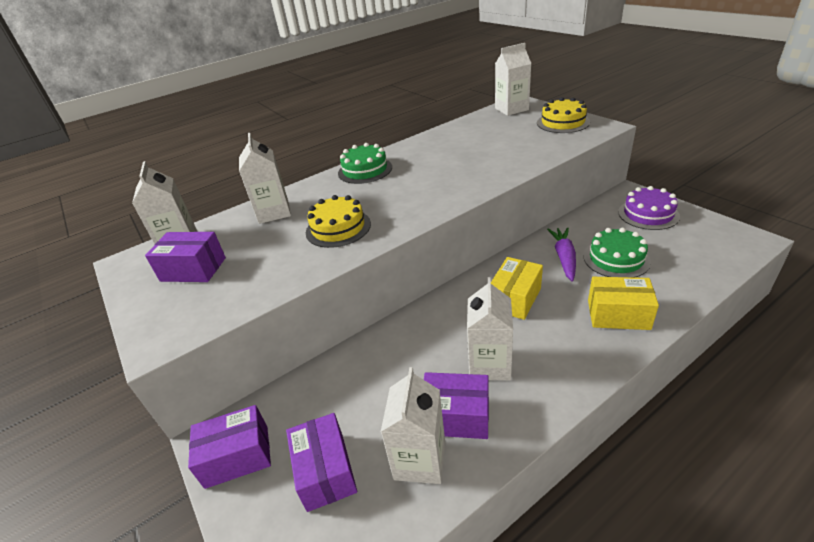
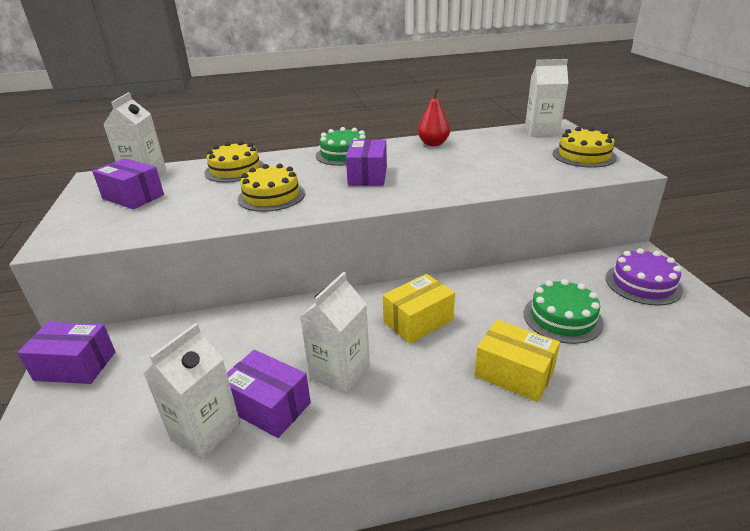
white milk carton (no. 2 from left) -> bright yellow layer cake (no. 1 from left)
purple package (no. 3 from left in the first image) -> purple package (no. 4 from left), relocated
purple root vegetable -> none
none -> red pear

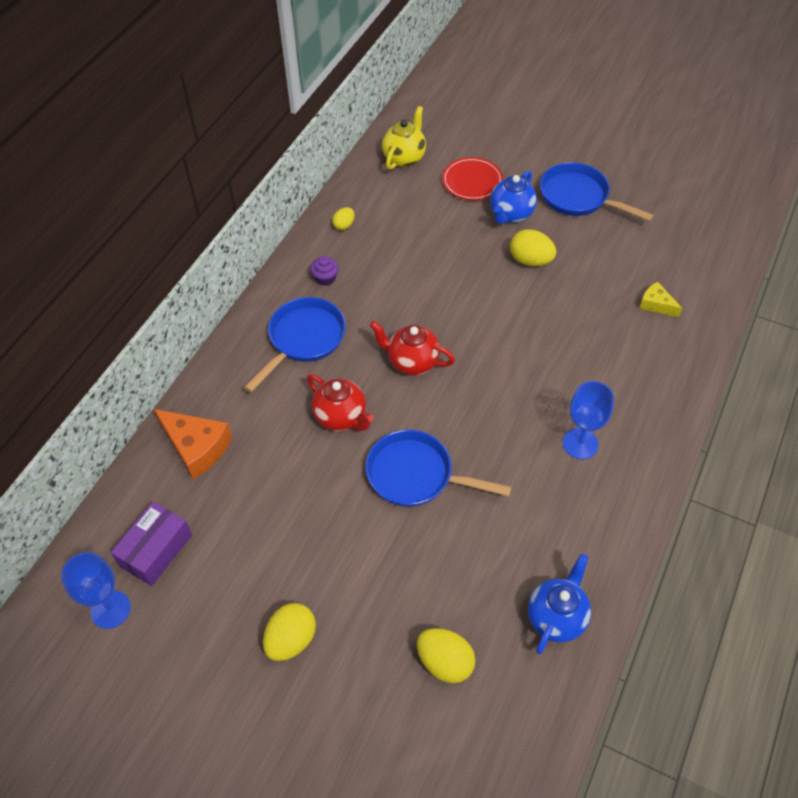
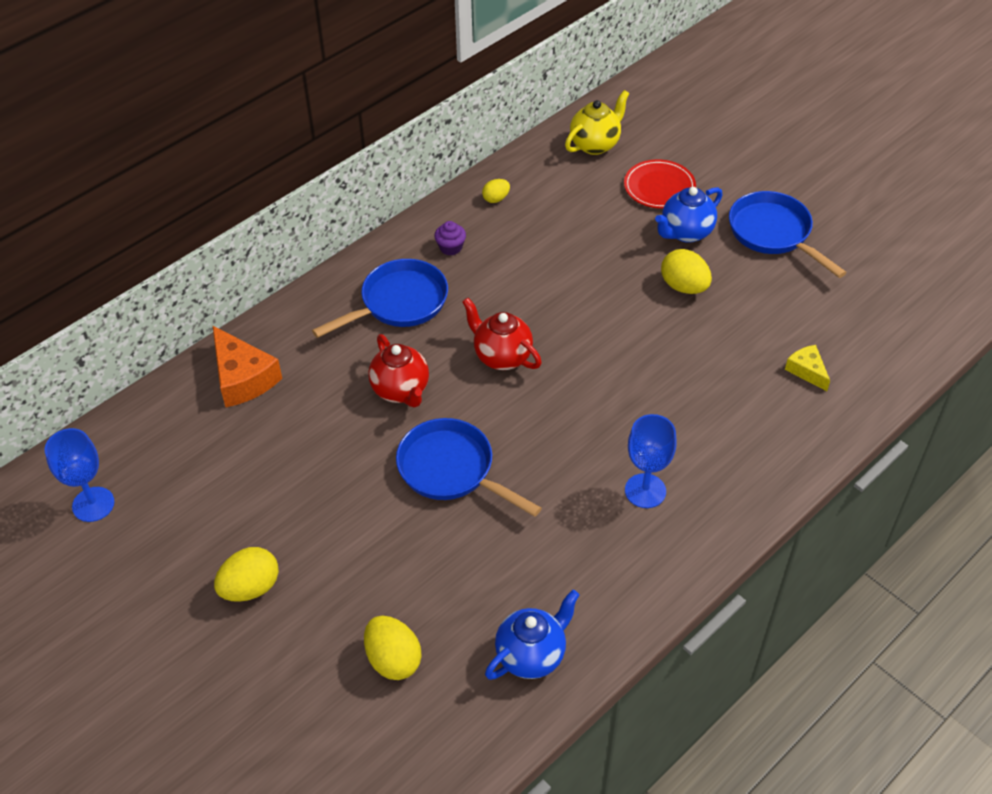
purple package -> none

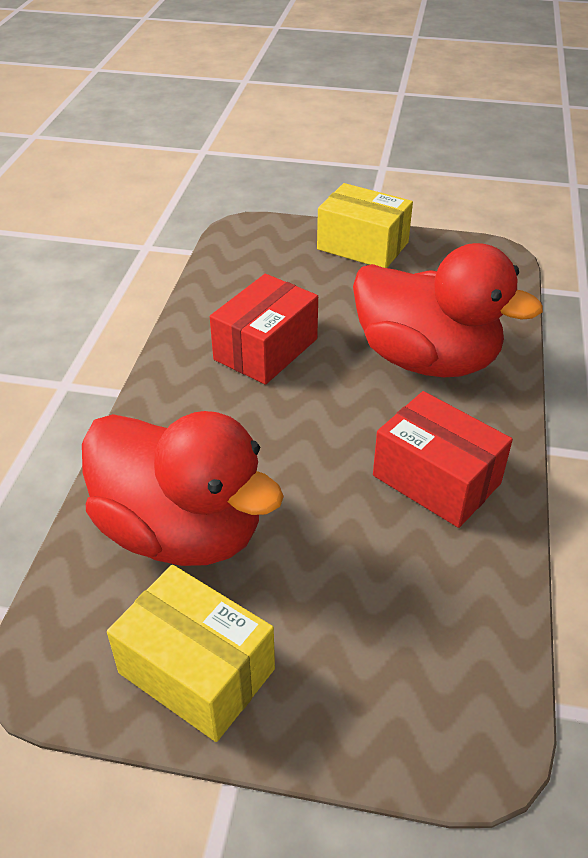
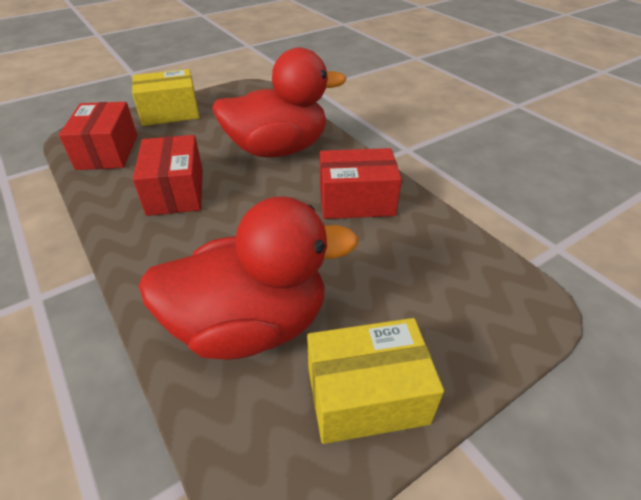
none -> red package (no. 1 from left)

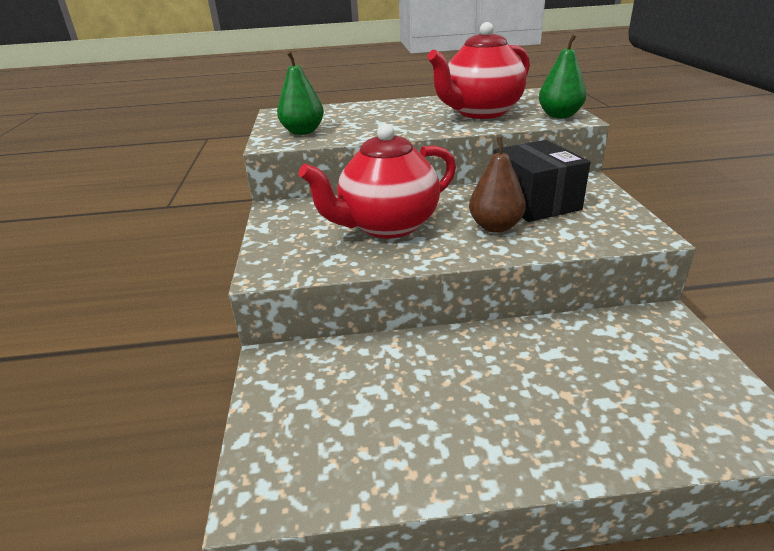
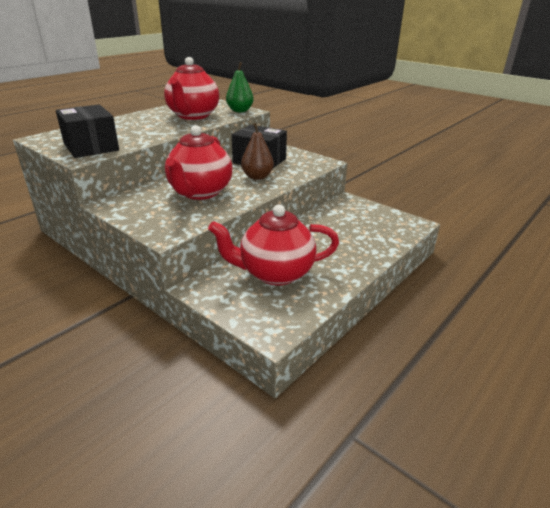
emerald pear (no. 1 from left) -> jet-black package (no. 1 from left)
none -> red tea pot (no. 3 from left)

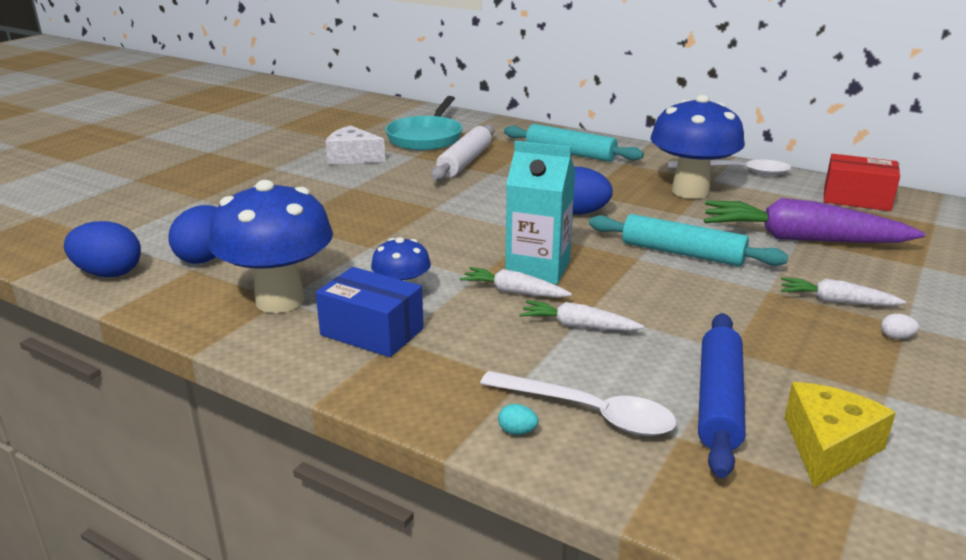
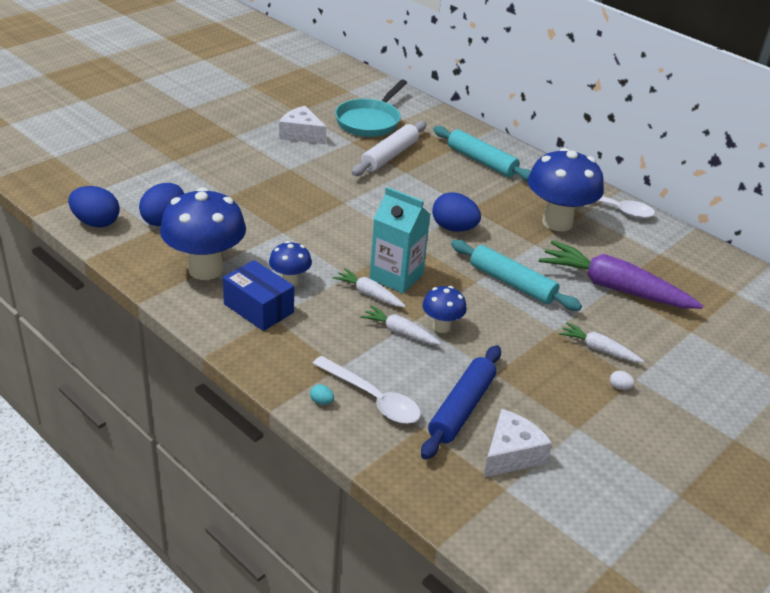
bright yellow cheese wedge -> white cheese wedge (no. 2 from left)
red package -> none
none -> royal blue mushroom (no. 3 from left)

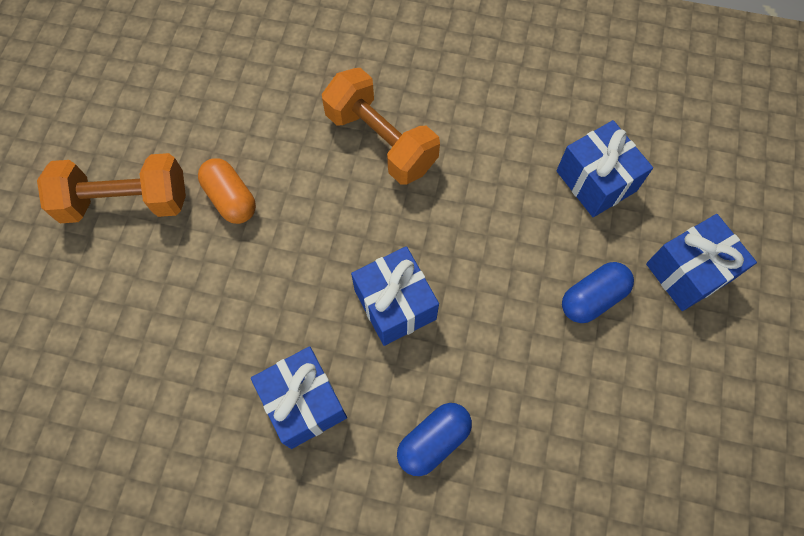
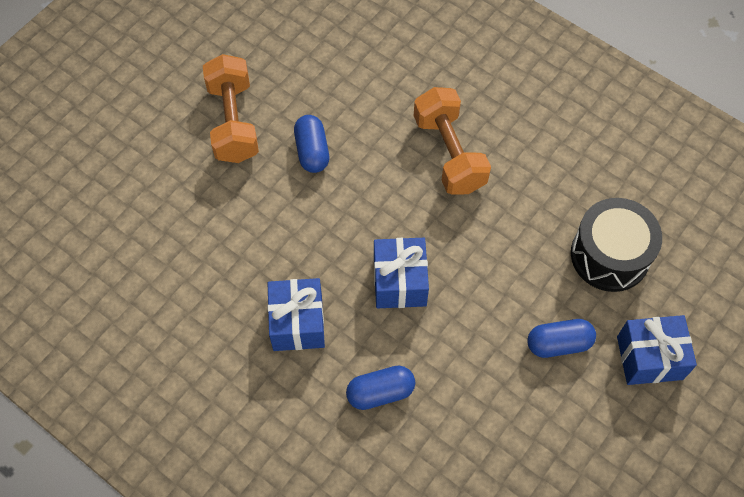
bright orange dumbbell (no. 1 from left), 60 degrees clockwise
bright orange pill -> royal blue pill (no. 1 from left)
royal blue wrapped gift (no. 3 from left) -> jet-black toy drum

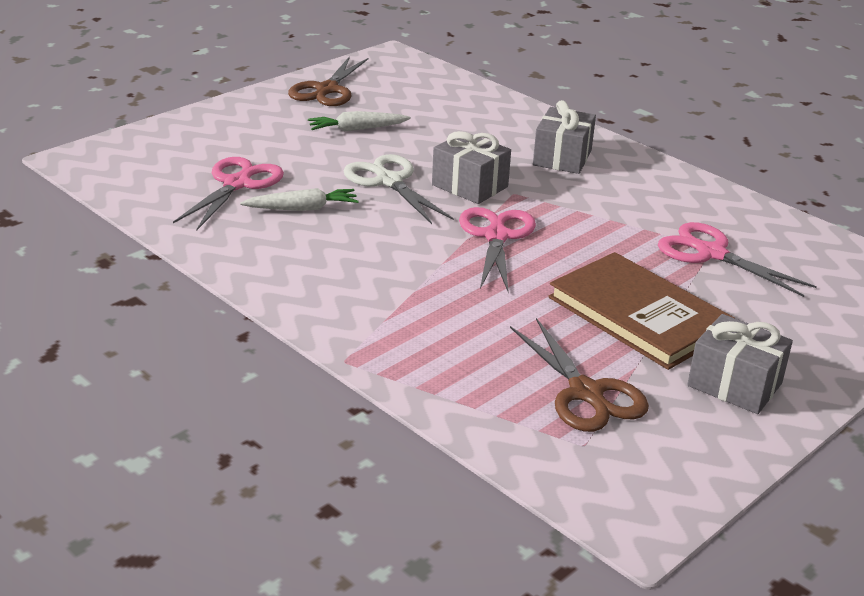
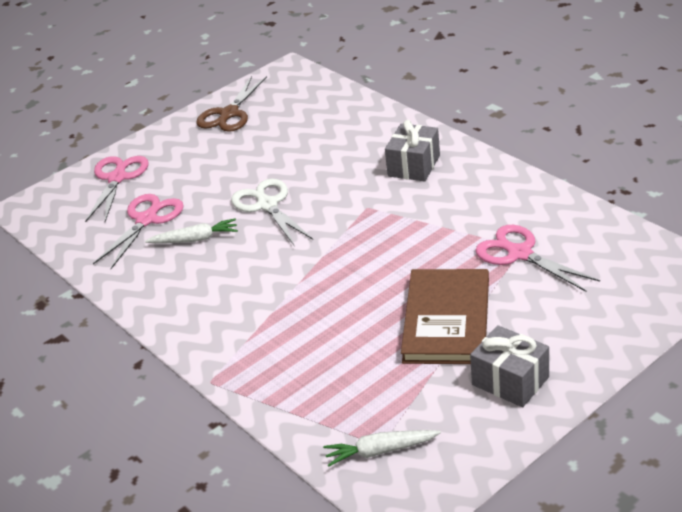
white root vegetable (no. 2 from left), relocated
gray wrapped gift (no. 1 from left) -> none
rose-pink shears (no. 2 from left in the first image) -> rose-pink shears (no. 1 from left), relocated
russet shears (no. 2 from left) -> none
russet book, 45 degrees clockwise

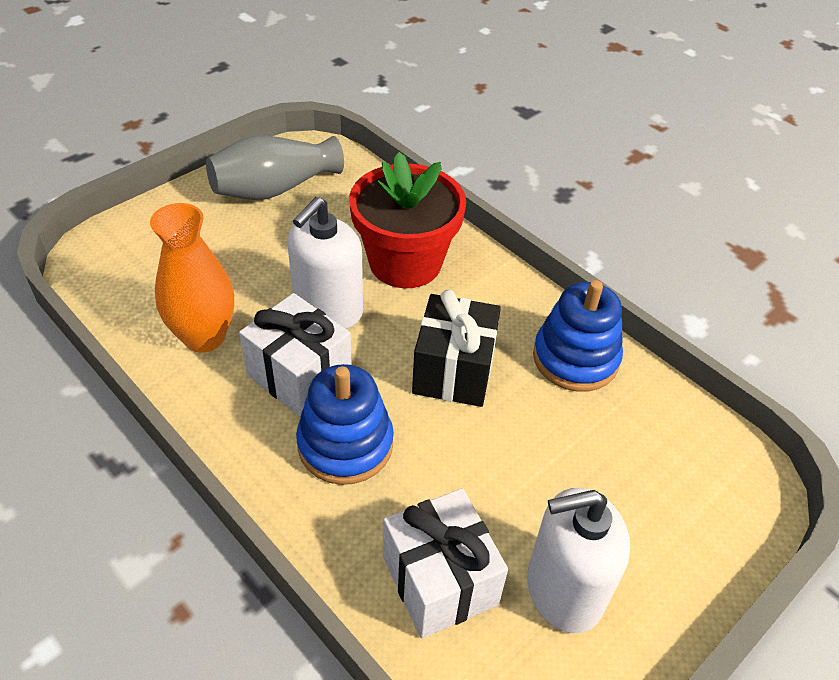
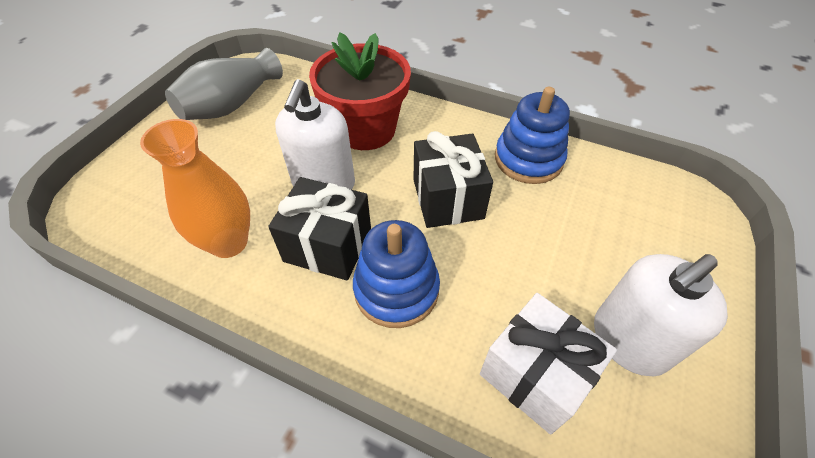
white wrapped gift (no. 1 from left) -> jet-black wrapped gift (no. 1 from left)

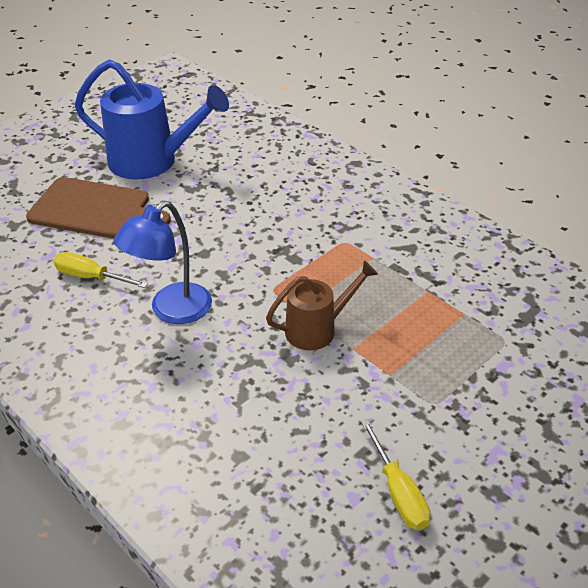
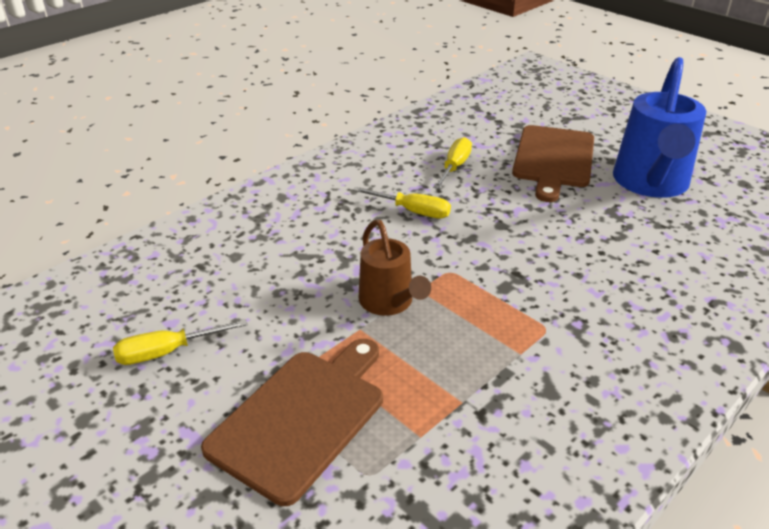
royal blue reading lamp -> bright yellow screwdriver (no. 2 from left)
none -> russet cutting board (no. 1 from left)

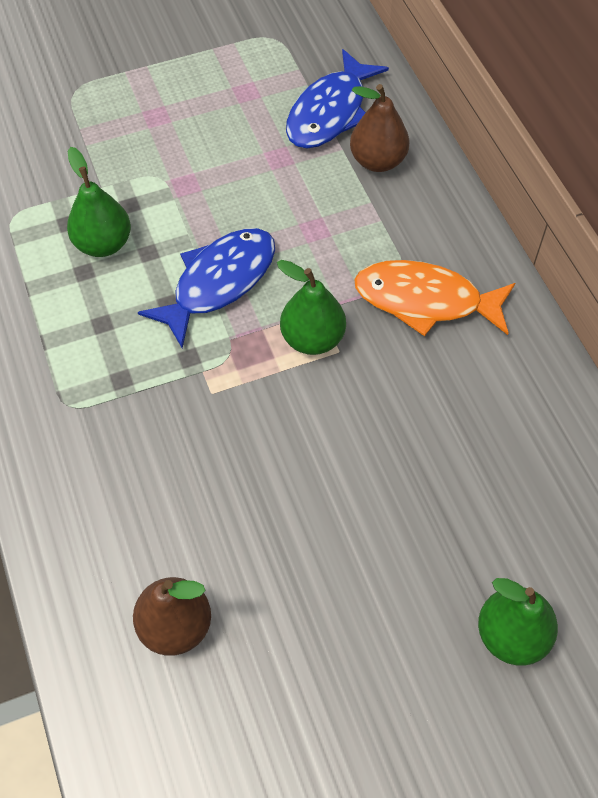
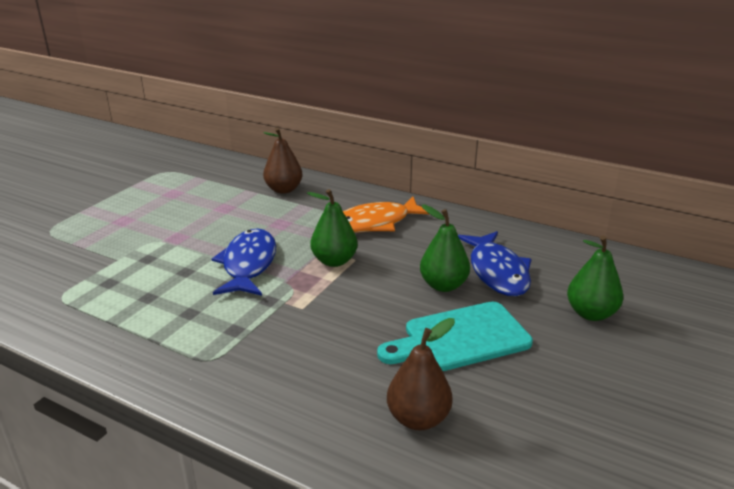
emerald pear (no. 1 from left in the first image) -> emerald pear (no. 2 from left), relocated
royal blue fish figure (no. 2 from left), relocated
none -> turquoise cutting board

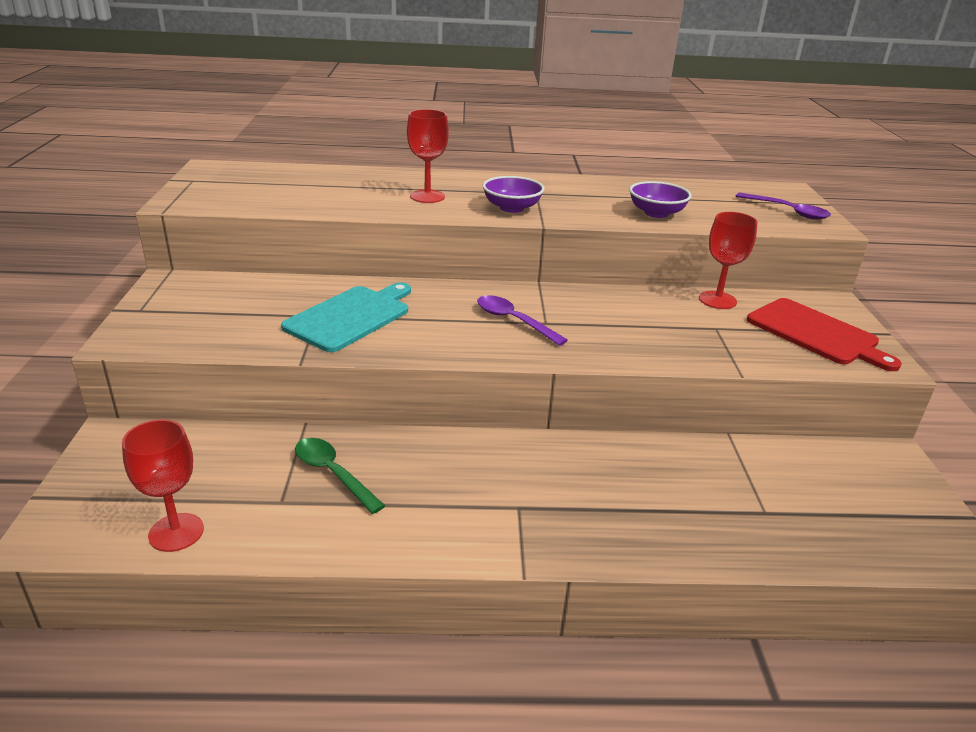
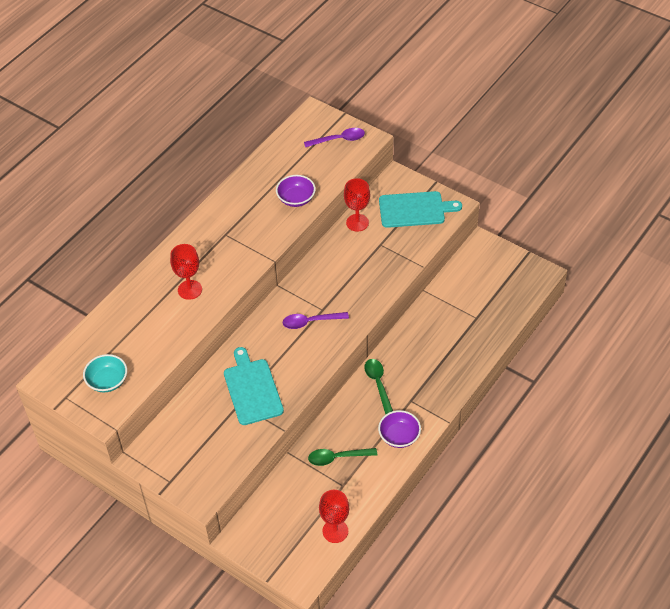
purple serving bowl (no. 1 from left in the first image) -> purple serving bowl (no. 2 from left), relocated
red cutting board -> turquoise cutting board (no. 2 from left)
none -> turquoise serving bowl
none -> emerald teaspoon (no. 2 from left)

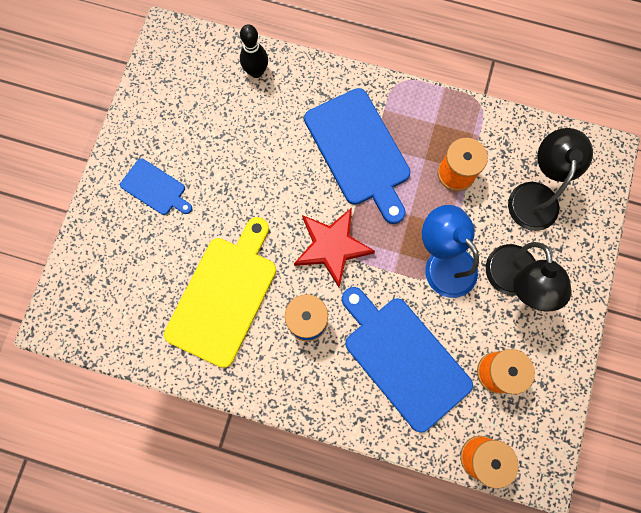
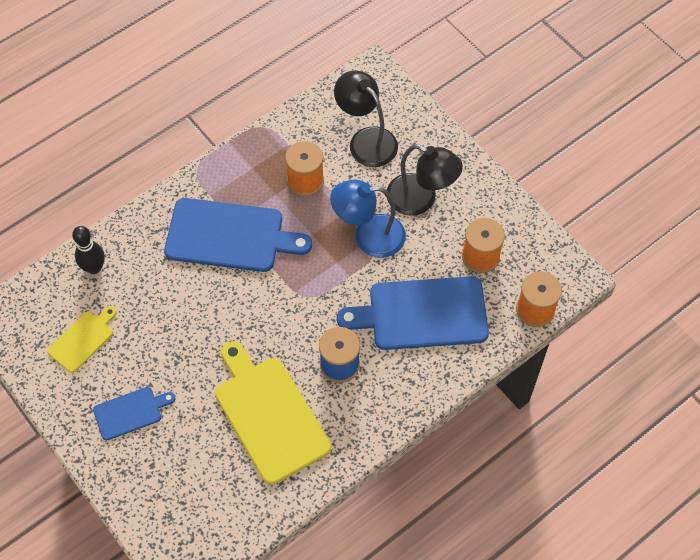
red star -> none
none -> bright yellow cutting board (no. 1 from left)

